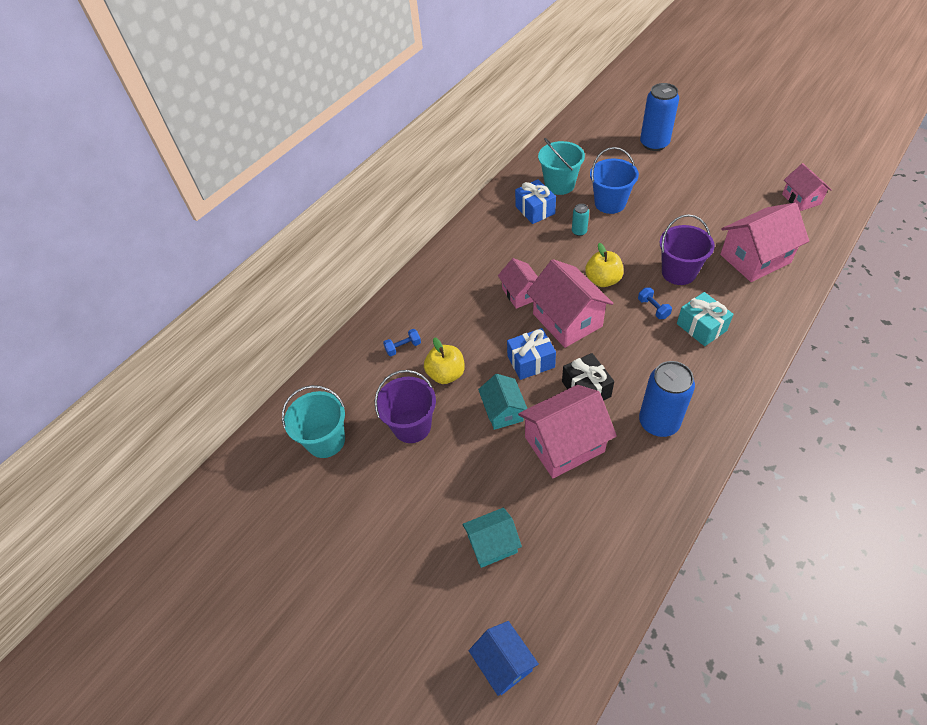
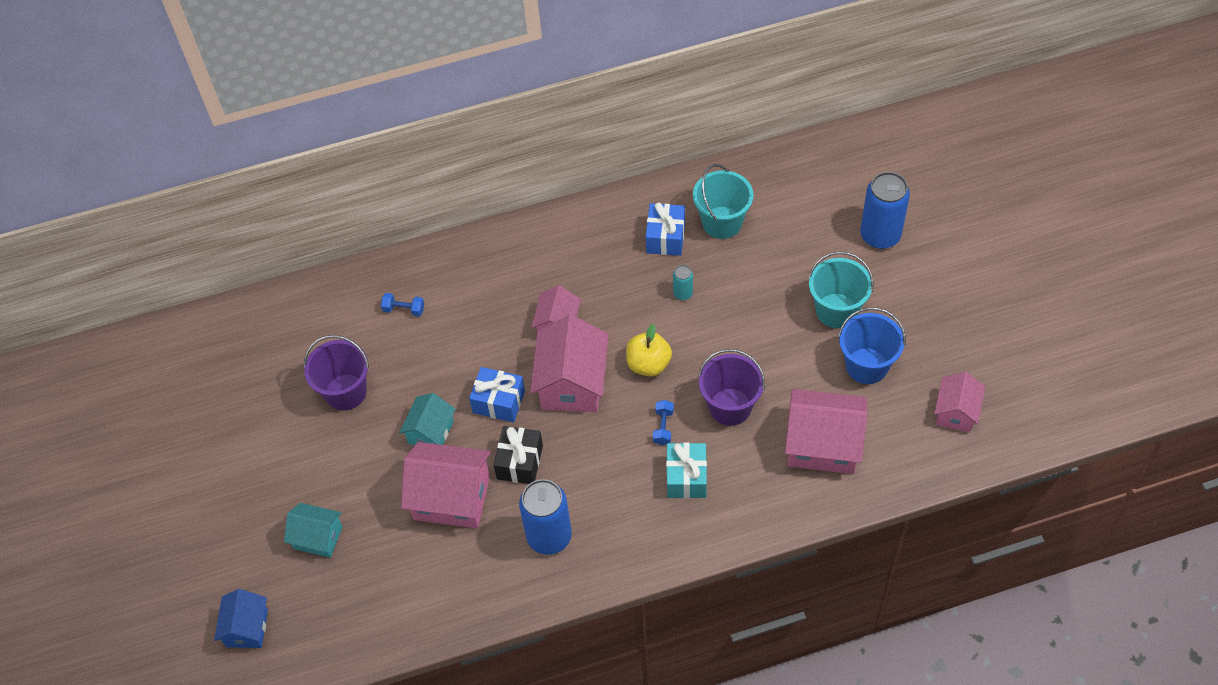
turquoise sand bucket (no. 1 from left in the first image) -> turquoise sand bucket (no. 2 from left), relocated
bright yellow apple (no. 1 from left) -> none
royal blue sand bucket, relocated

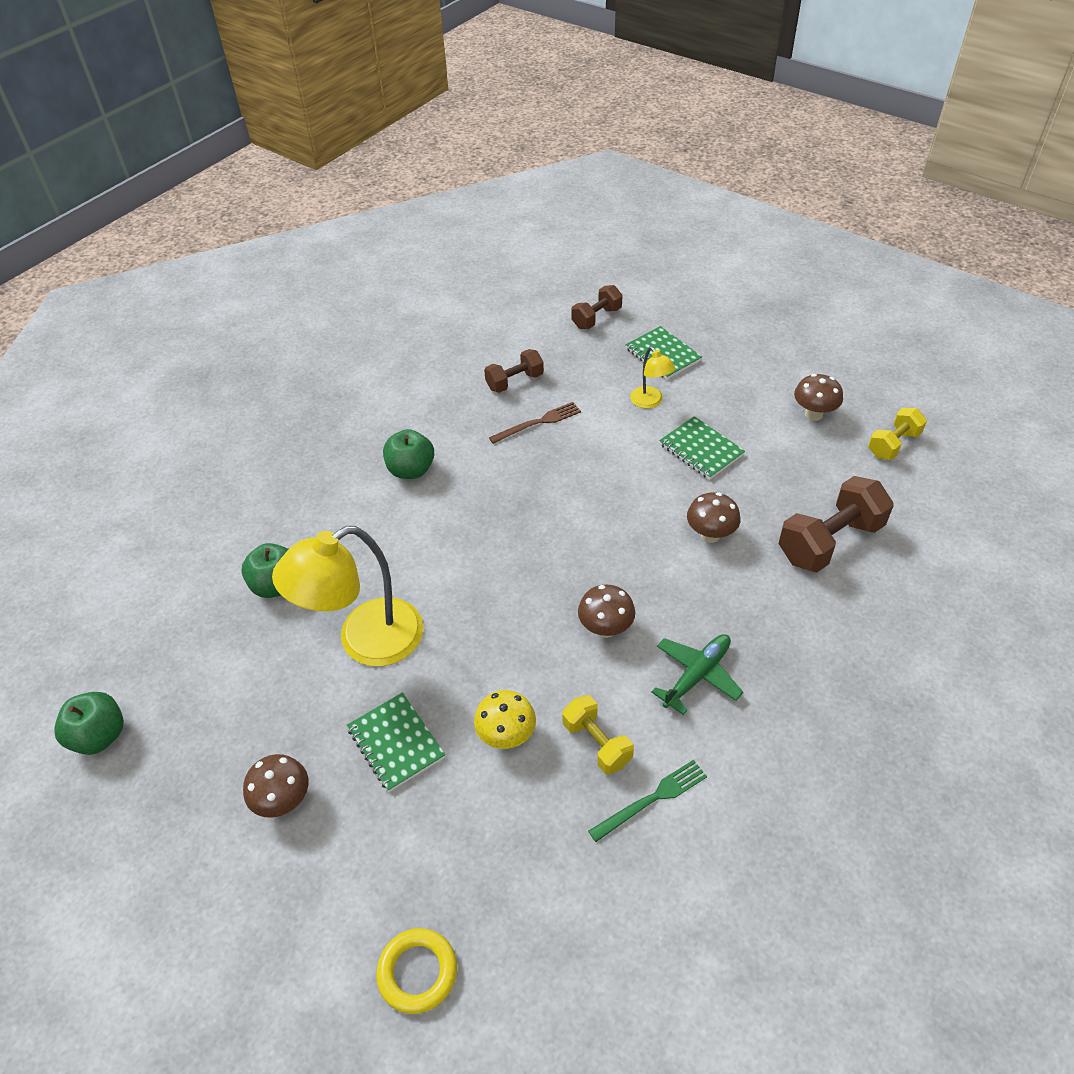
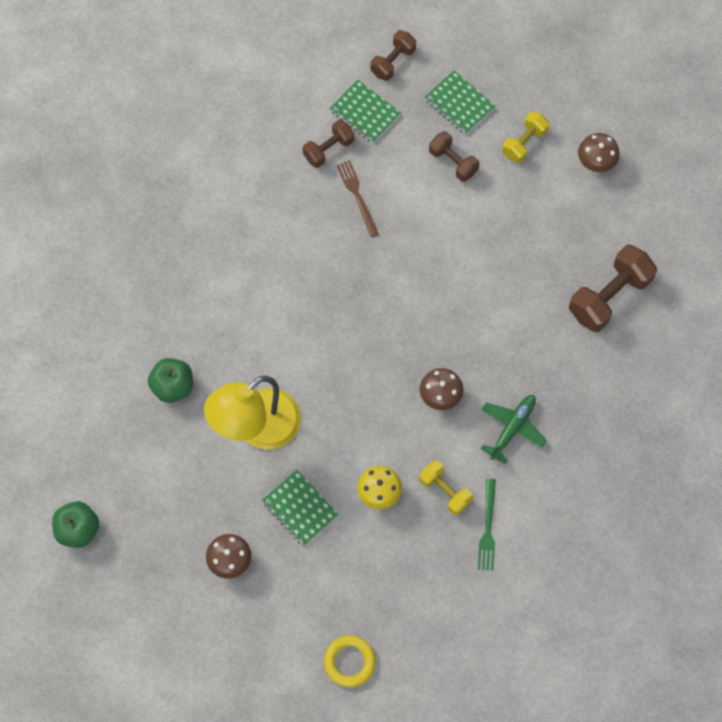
emerald apple (no. 3 from left) -> none
russet dinner fork, 75 degrees counterclockwise
emerald dinner fork, 135 degrees clockwise
bright yellow reading lamp (no. 2 from left) -> russet dumbbell (no. 3 from left)
emerald notebook (no. 3 from left in the first image) -> emerald notebook (no. 2 from left), relocated
russet mushroom (no. 3 from left) -> none
bright yellow dumbbell (no. 2 from left), relocated

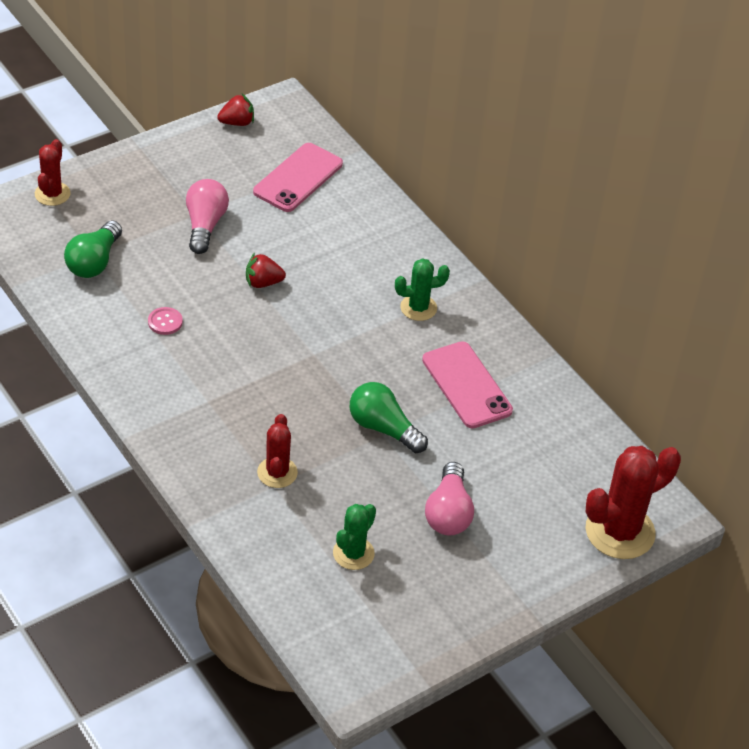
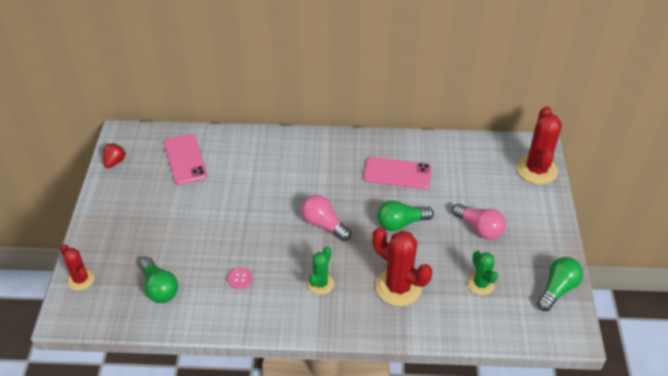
rose-pink lightbulb (no. 1 from left), relocated
red berry (no. 2 from left) -> none
red cactus (no. 2 from left), x1.72
emerald cactus (no. 2 from left in the first image) -> emerald cactus (no. 1 from left), relocated
none -> emerald lightbulb (no. 3 from left)

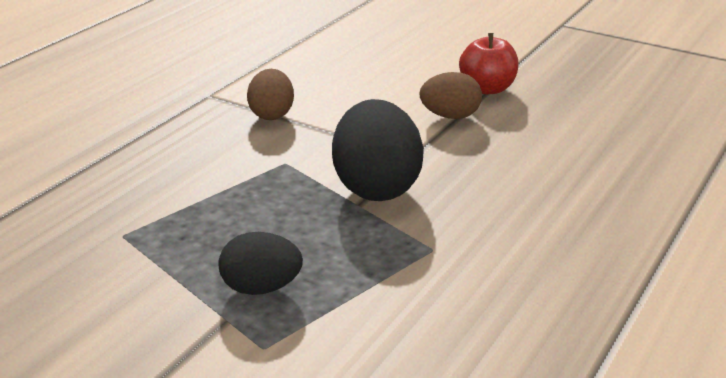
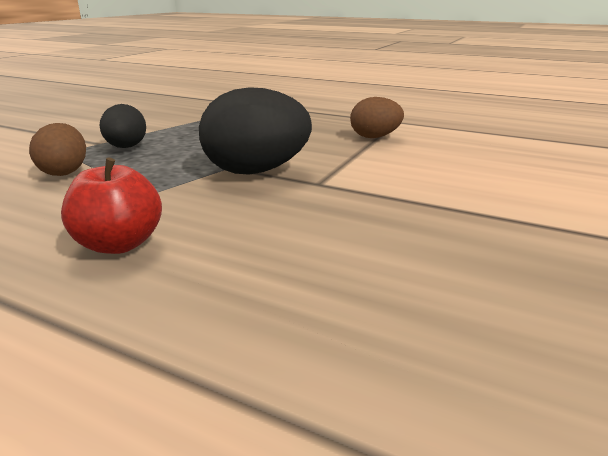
russet toy egg (no. 2 from left in the first image) -> russet toy egg (no. 1 from left), relocated
red apple, relocated

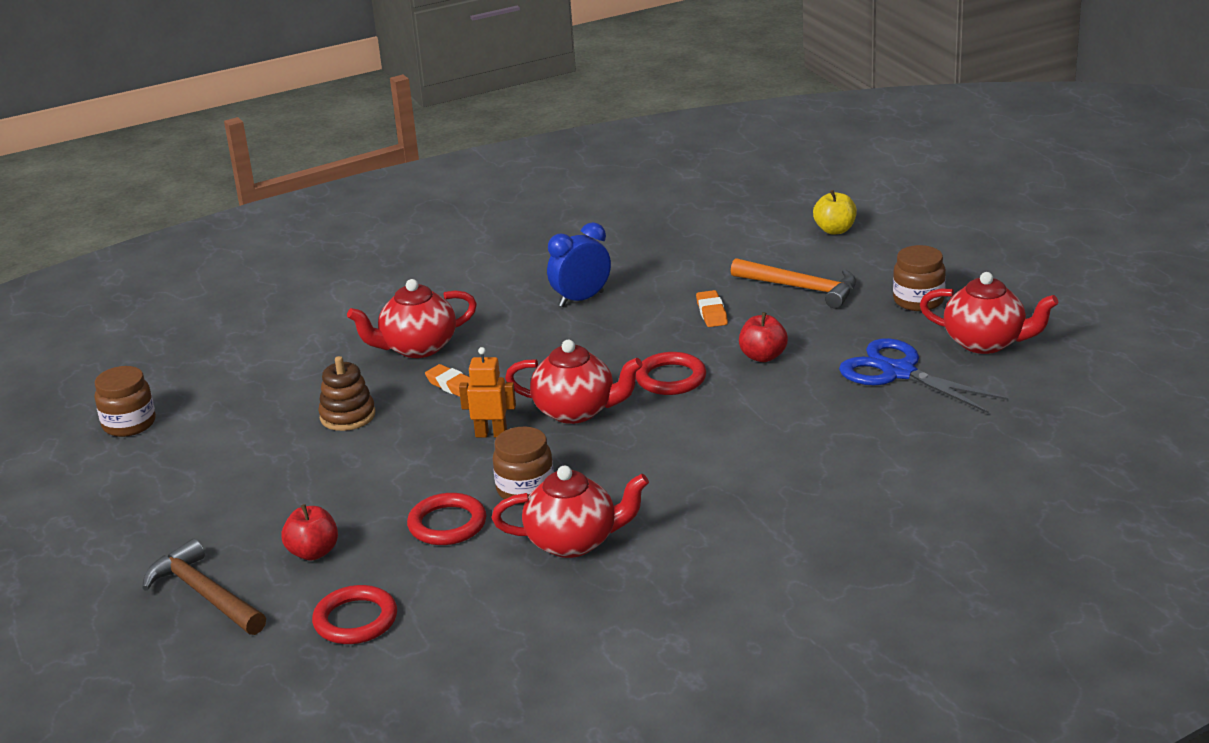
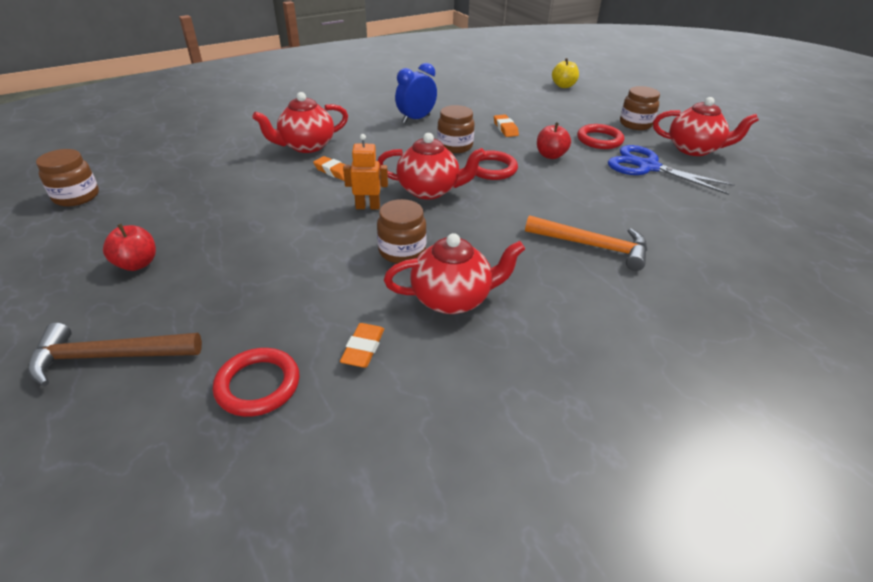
russet carpenter's hammer, 45 degrees counterclockwise
red apple (no. 1 from left), relocated
russet stacking rings -> none
red ring (no. 2 from left in the first image) -> red ring (no. 3 from left), relocated
bright orange carpenter's hammer, relocated
none -> bright orange pencil eraser (no. 2 from left)
none -> russet preserve jar (no. 3 from left)

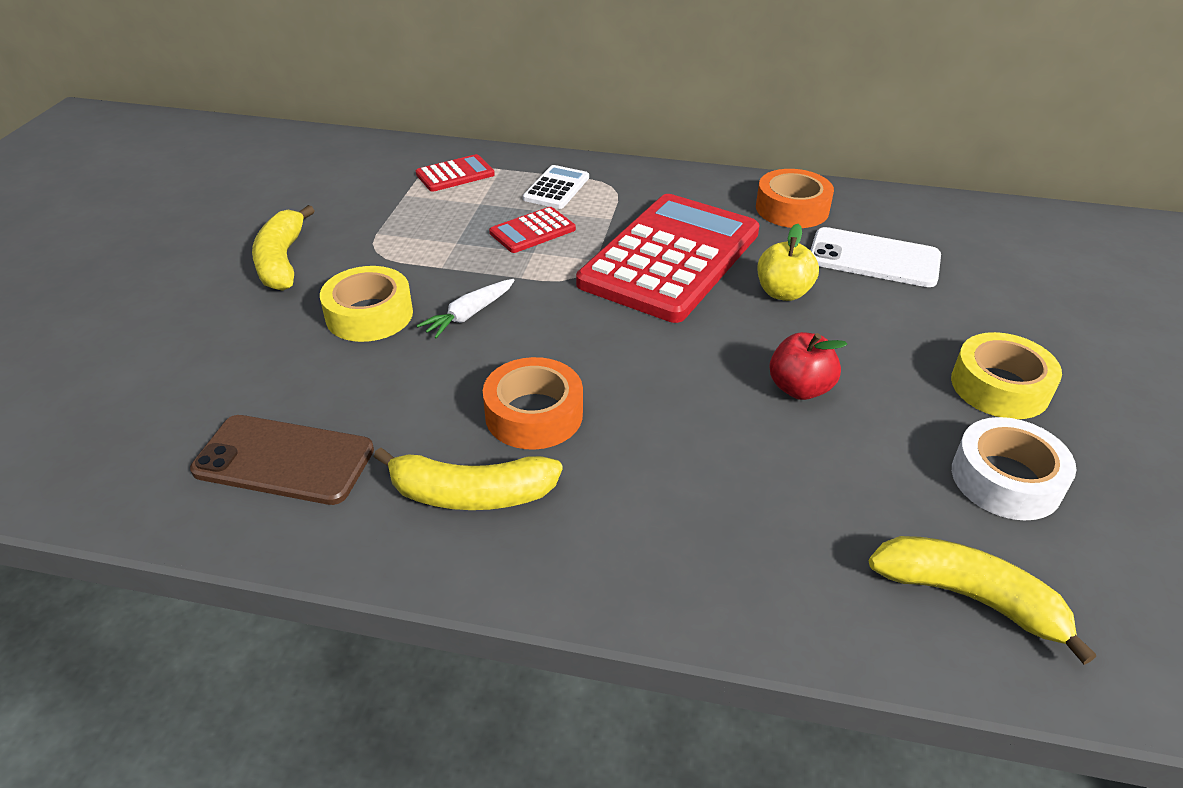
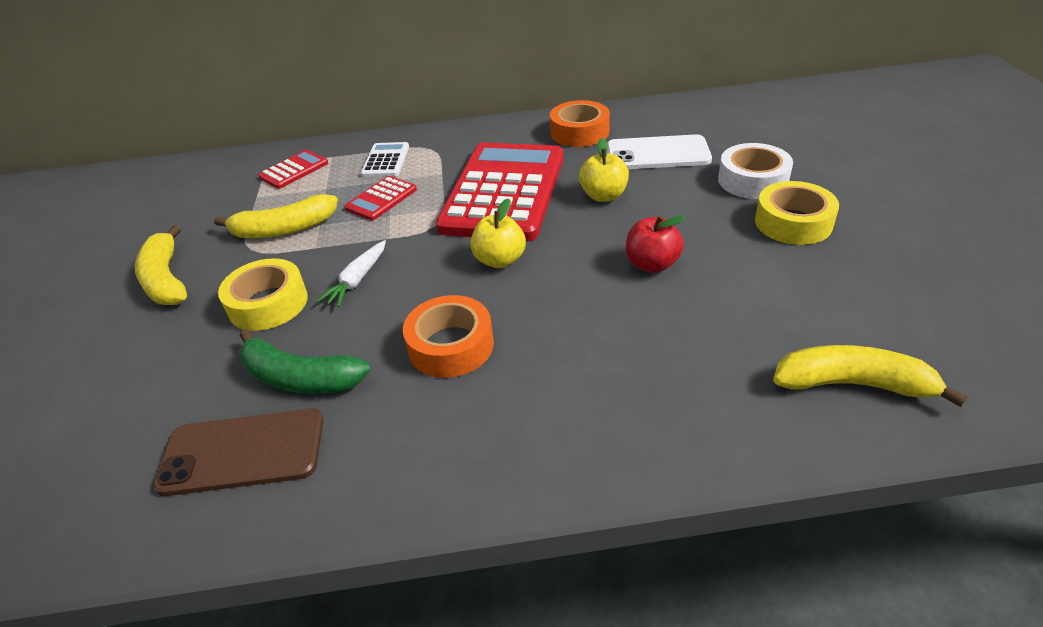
bright yellow banana fruit (no. 2 from left), relocated
white tape, relocated
none -> emerald banana fruit
none -> bright yellow apple (no. 1 from left)

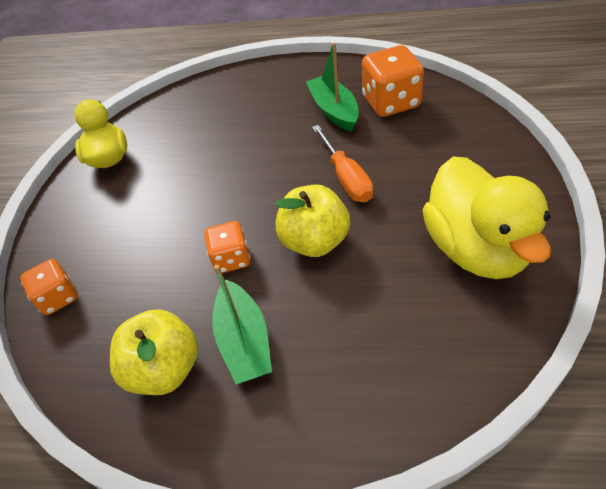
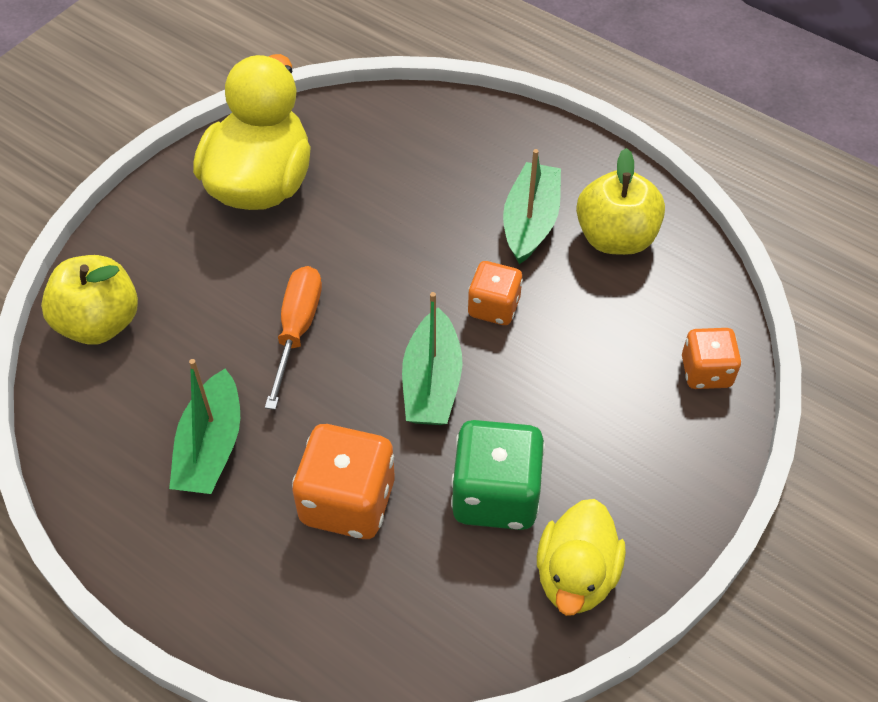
bright yellow apple (no. 2 from left in the first image) -> bright yellow apple (no. 1 from left), relocated
bright orange game die (no. 3 from left in the first image) -> bright orange game die (no. 1 from left), relocated
none -> emerald boat (no. 2 from left)
none -> emerald game die

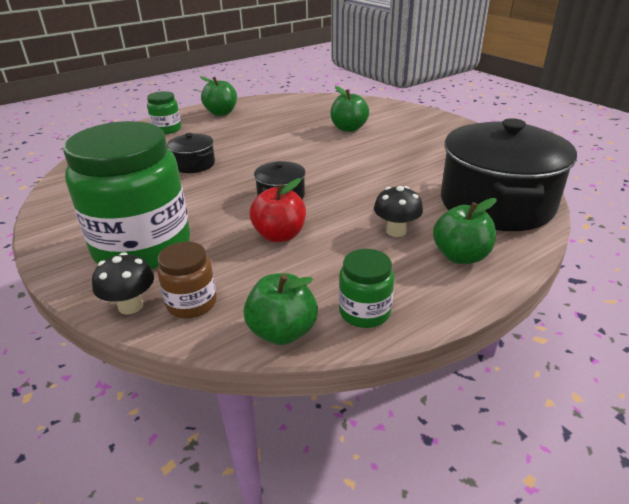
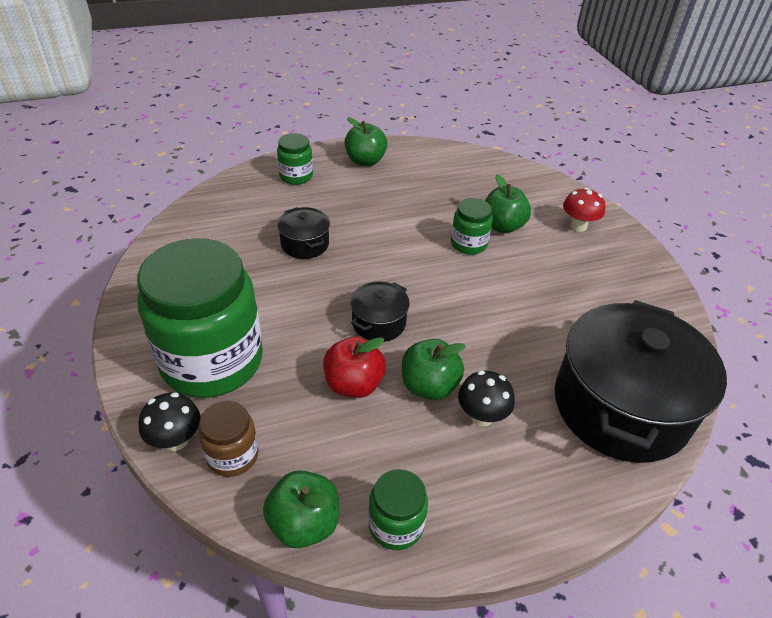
emerald apple (no. 4 from left in the first image) -> emerald apple (no. 3 from left), relocated
none -> emerald preserve jar (no. 4 from left)
none -> red mushroom

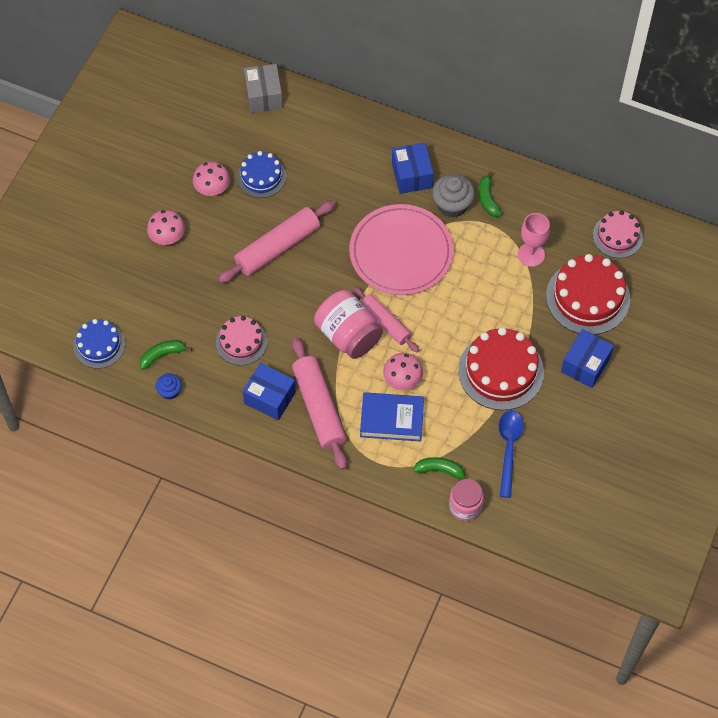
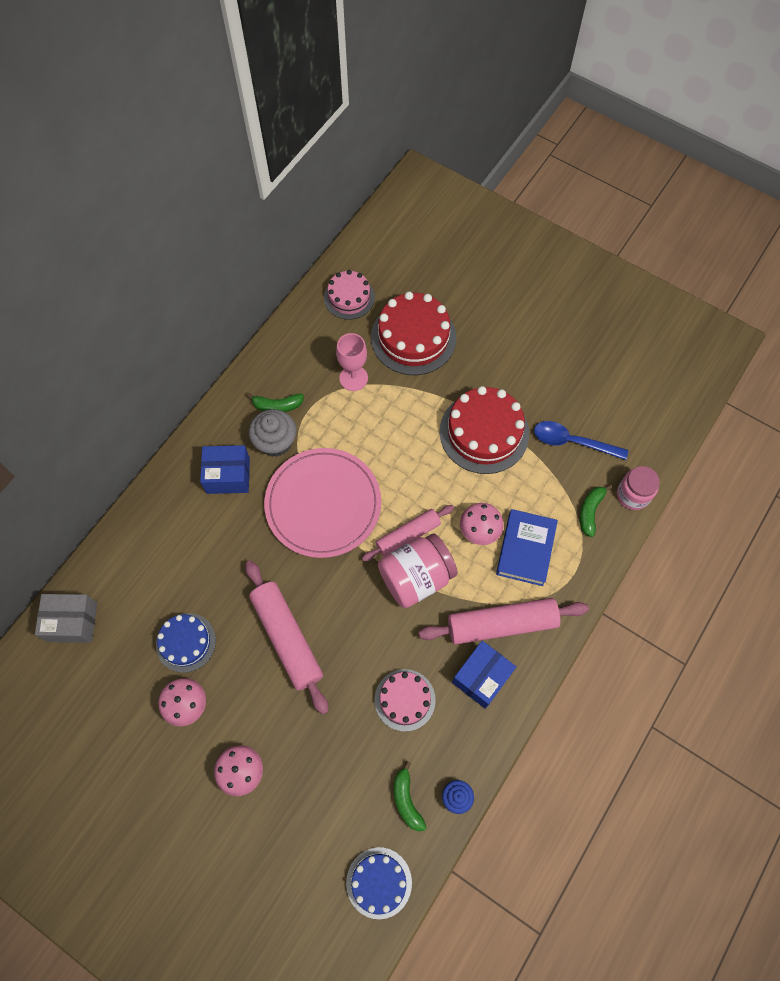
royal blue package (no. 3 from left) -> none

